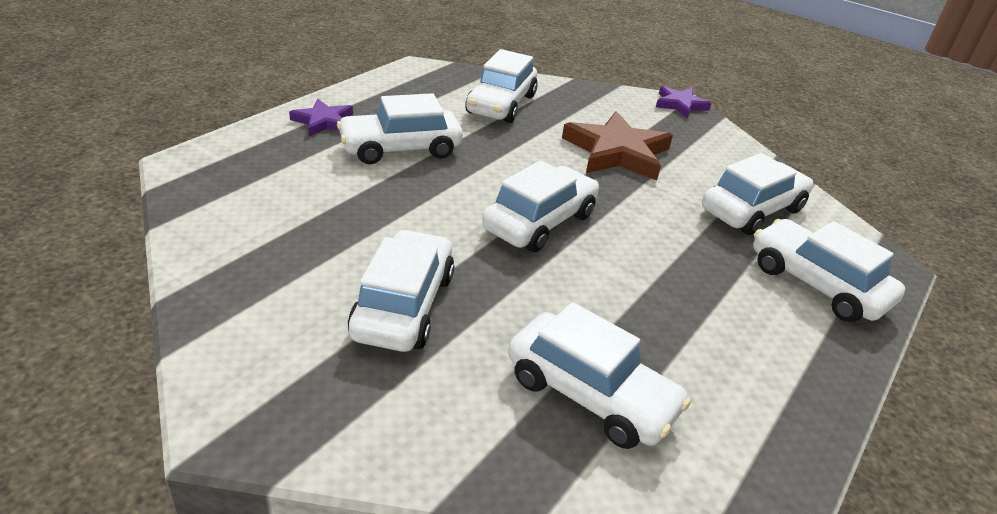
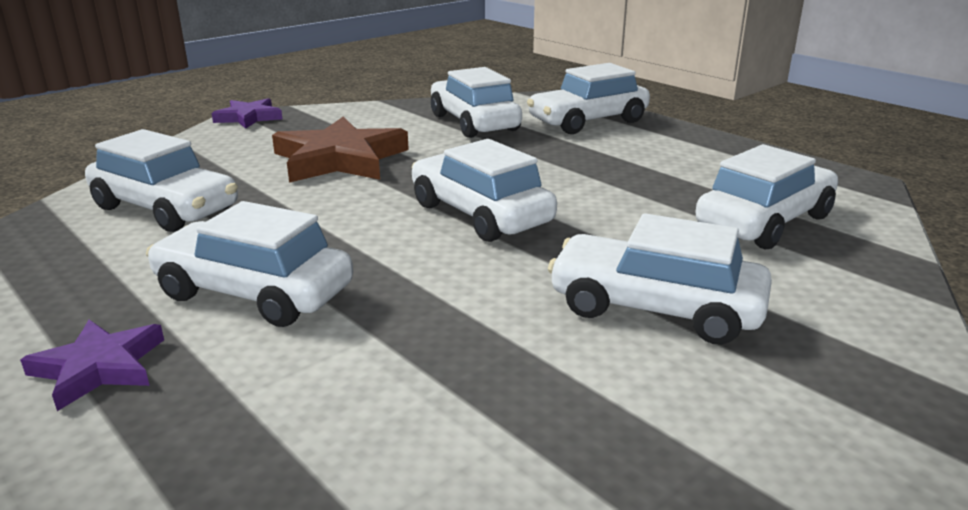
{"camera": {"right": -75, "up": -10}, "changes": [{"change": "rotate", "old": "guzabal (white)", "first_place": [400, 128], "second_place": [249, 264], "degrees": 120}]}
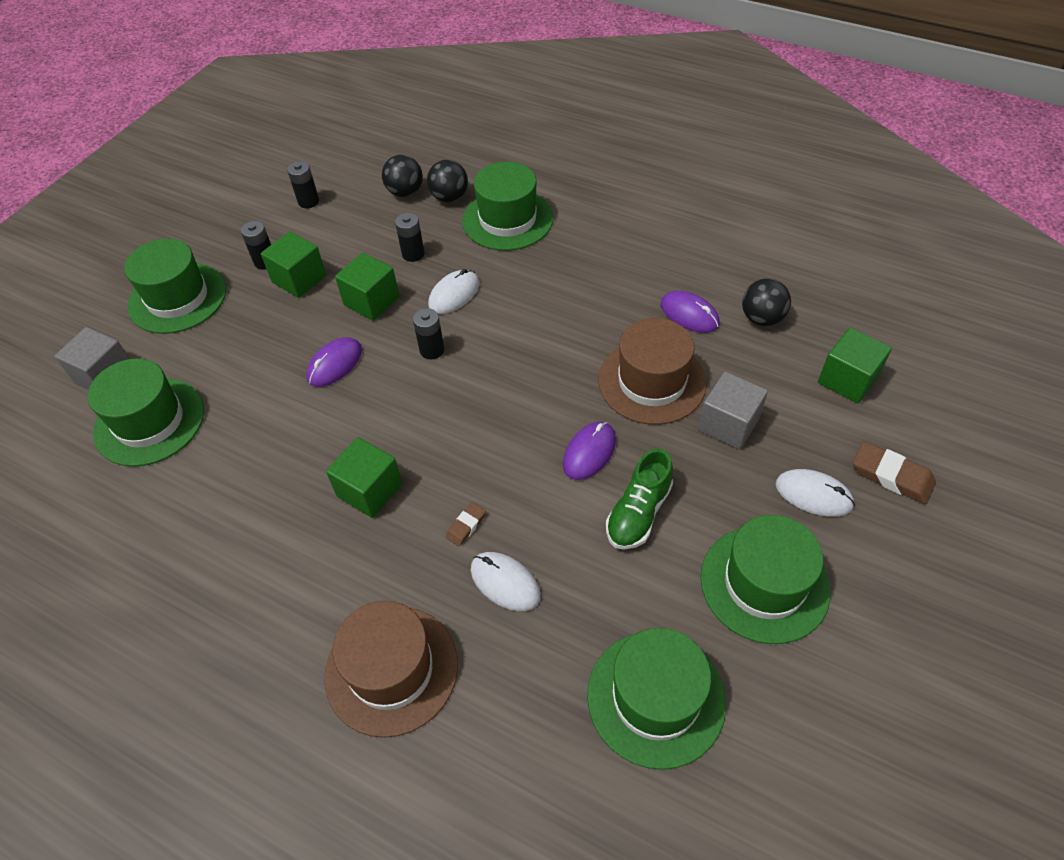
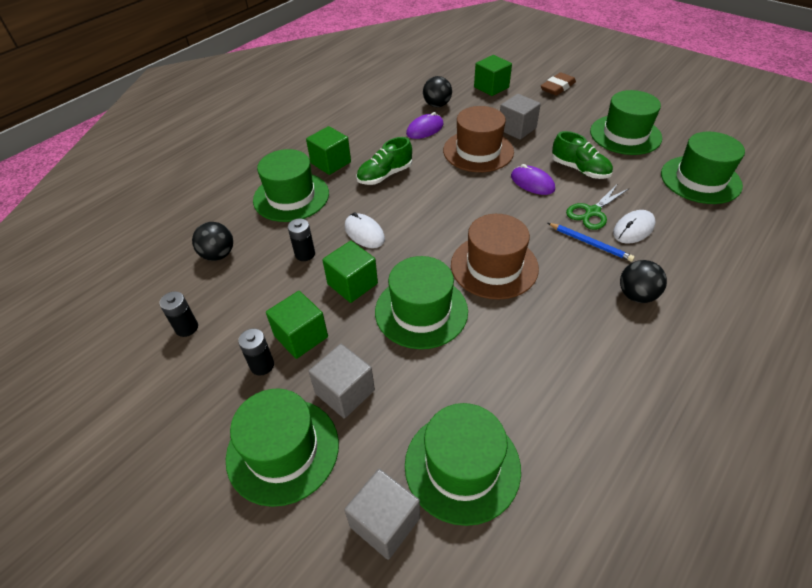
{"camera": {"right": -80, "up": -5}, "changes": [{"change": "replace", "old": "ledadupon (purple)", "new": "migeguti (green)", "first_place": [334, 362], "second_place": [421, 302]}, {"change": "move", "old": "migeguti (brown)", "first_place": [391, 669], "second_place": [495, 257]}, {"change": "move", "old": "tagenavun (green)", "first_place": [364, 477], "second_place": [328, 150]}, {"change": "delete", "old": "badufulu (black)", "first_place": [428, 333]}, {"change": "move", "old": "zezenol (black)", "first_place": [447, 181], "second_place": [643, 281]}, {"change": "replace", "old": "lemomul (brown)", "new": "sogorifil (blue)", "first_place": [466, 524], "second_place": [591, 242]}, {"change": "delete", "old": "ledadupon (white)", "first_place": [815, 493]}, {"change": "insert", "new": "tagenavun (grey)", "second_place": [342, 381]}, {"change": "insert", "new": "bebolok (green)", "second_place": [384, 161]}, {"change": "insert", "new": "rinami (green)", "second_place": [597, 207]}]}
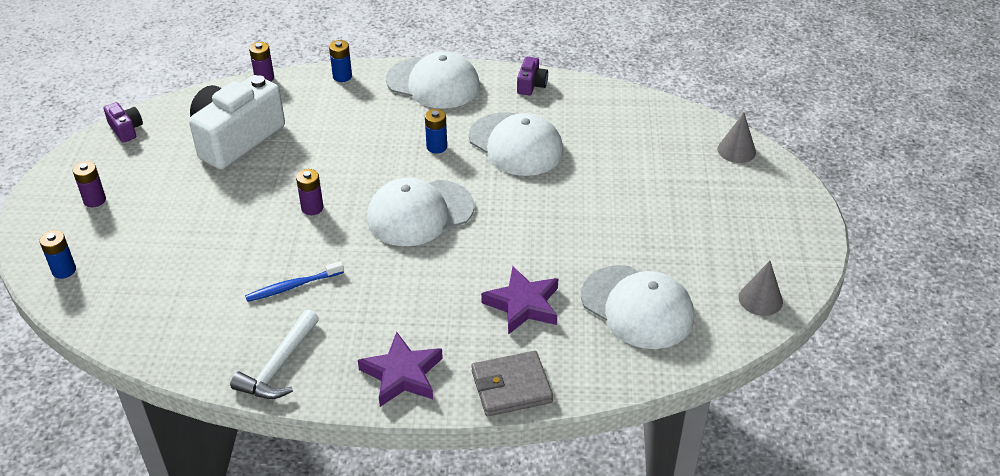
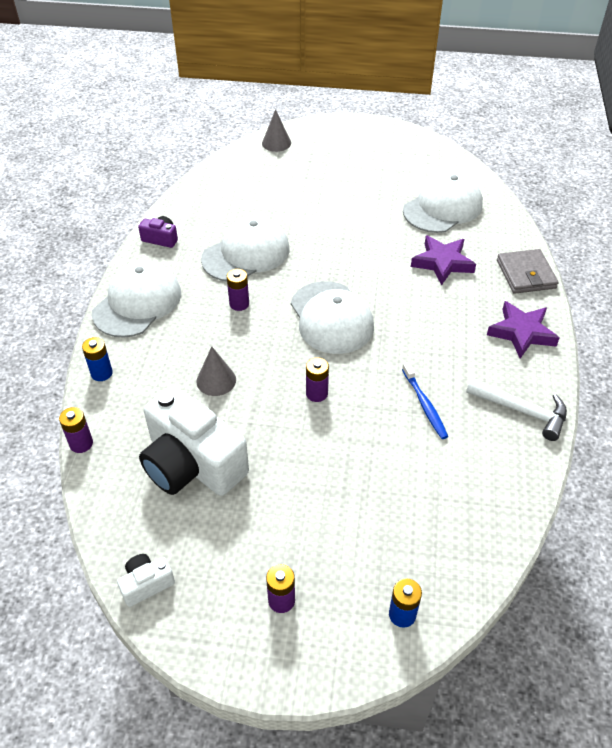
{"camera": {"right": -85, "up": 5}, "changes": [{"change": "recolor", "old": "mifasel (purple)", "new": "mifasel (white)", "first_place": [123, 122], "second_place": [146, 580]}, {"change": "recolor", "old": "badufulu (blue)", "new": "badufulu (purple)", "first_place": [436, 131], "second_place": [238, 290]}, {"change": "move", "old": "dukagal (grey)", "first_place": [761, 288], "second_place": [216, 371]}]}
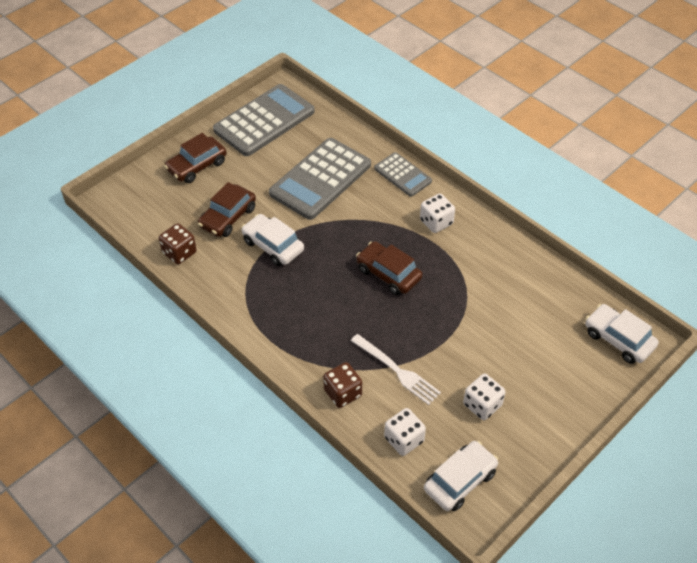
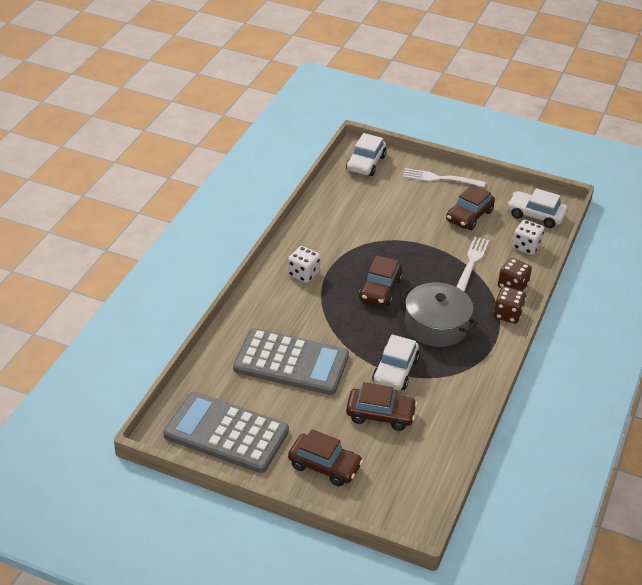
{"camera": {"right": -115, "up": -10}, "changes": [{"change": "move", "old": "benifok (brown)", "first_place": [178, 243], "second_place": [510, 305]}, {"change": "delete", "old": "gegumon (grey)", "first_place": [403, 174]}, {"change": "replace", "old": "benifok (white)", "new": "guzabal (brown)", "first_place": [484, 397], "second_place": [470, 207]}, {"change": "insert", "new": "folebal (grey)", "second_place": [439, 314]}, {"change": "insert", "new": "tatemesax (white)", "second_place": [444, 177]}]}
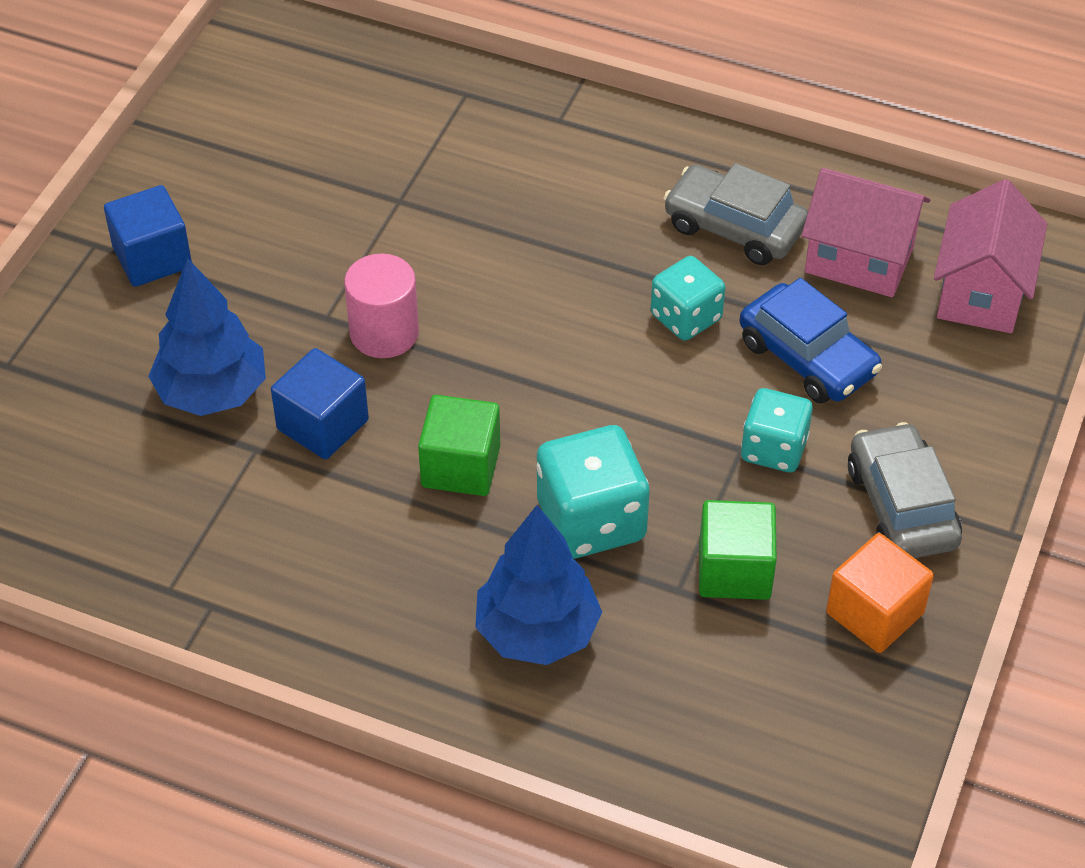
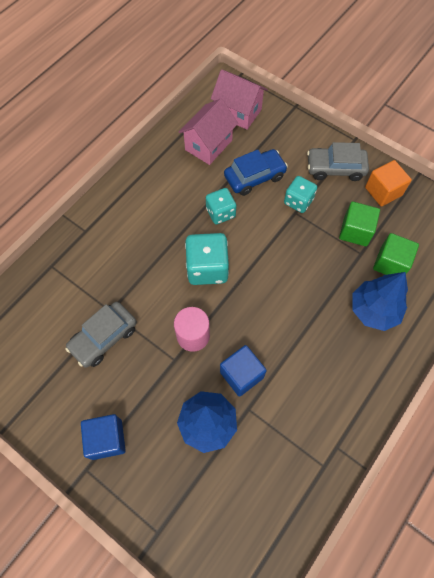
{"camera": {"right": -75, "up": 15}, "changes": [{"change": "move", "old": "tagenavun (green)", "first_place": [459, 445], "second_place": [396, 254]}, {"change": "move", "old": "benifok (turquoise)", "first_place": [593, 492], "second_place": [207, 259]}, {"change": "move", "old": "guzabal (grey)", "first_place": [736, 214], "second_place": [101, 335]}]}
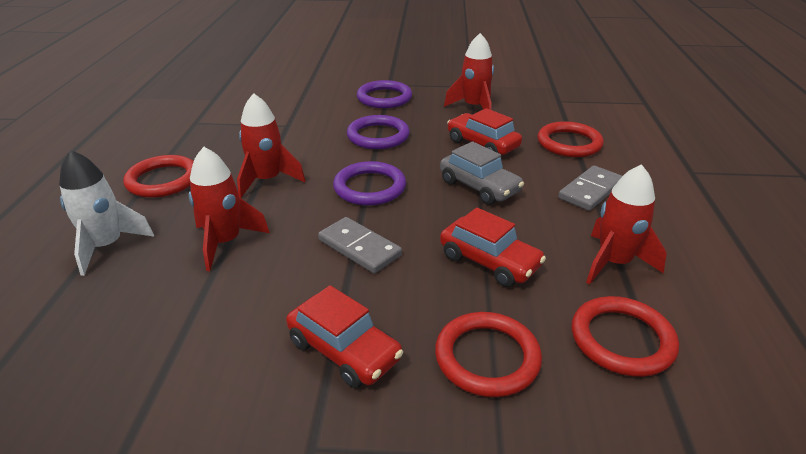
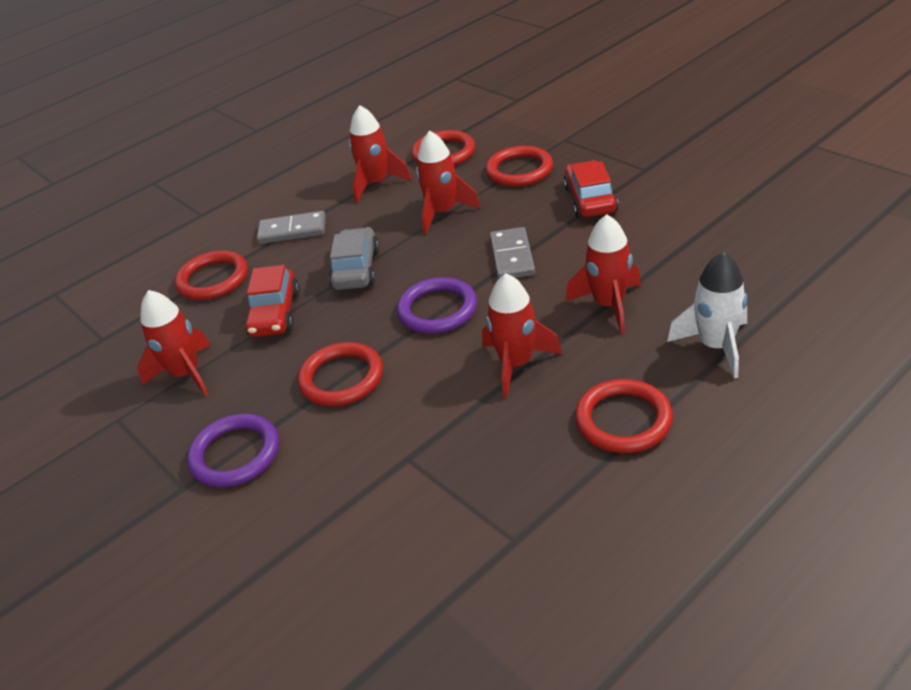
{"camera": {"right": -130, "up": 5}, "changes": [{"change": "recolor", "old": "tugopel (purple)", "new": "tugopel (red)", "first_place": [378, 132], "second_place": [340, 374]}, {"change": "replace", "old": "guzabal (red)", "new": "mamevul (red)", "first_place": [493, 247], "second_place": [448, 182]}]}
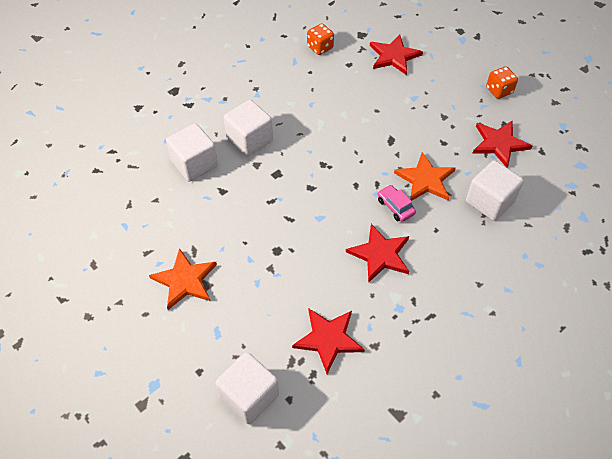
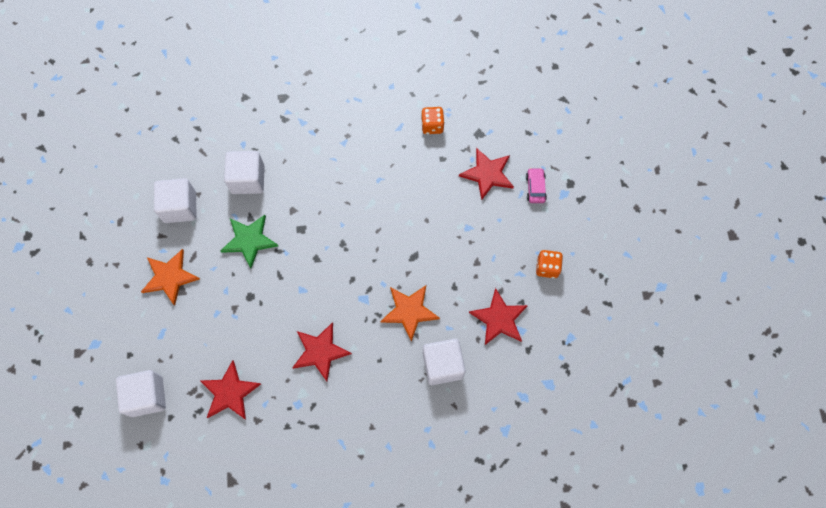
{"camera": {"right": 35, "up": 15}, "changes": [{"change": "move", "old": "tagenavun (white)", "first_place": [248, 128], "second_place": [175, 200]}, {"change": "move", "old": "guzabal (pink)", "first_place": [397, 203], "second_place": [536, 185]}, {"change": "insert", "new": "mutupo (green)", "second_place": [249, 241]}]}
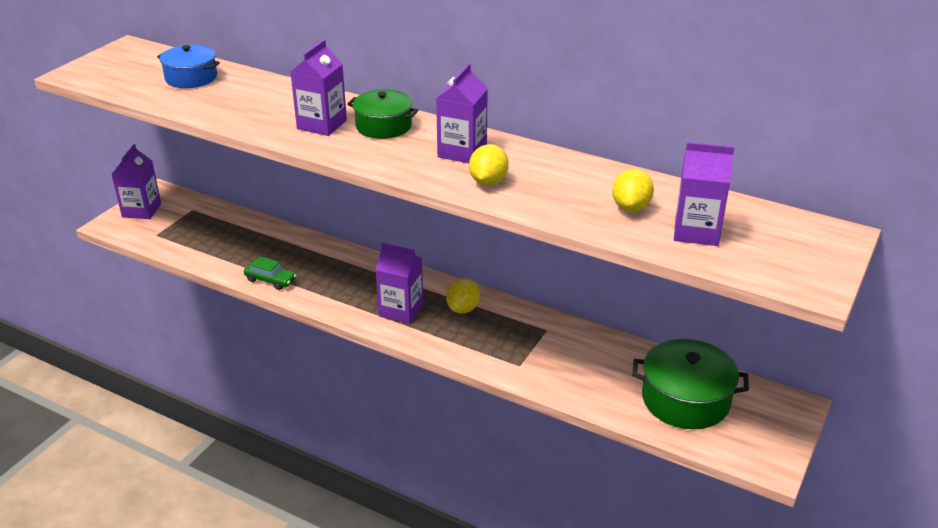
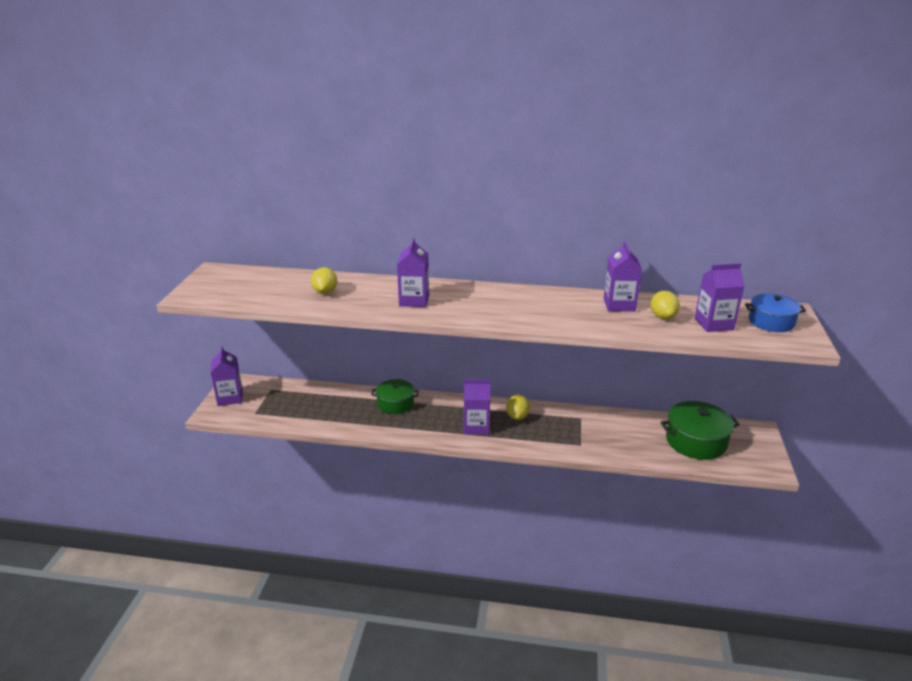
{"camera": {"right": -20, "up": -5}, "changes": [{"change": "move", "old": "folebal (blue)", "first_place": [188, 66], "second_place": [775, 313]}, {"change": "delete", "old": "guzabal (green)", "first_place": [270, 273]}, {"change": "move", "old": "folebal (green)", "first_place": [383, 114], "second_place": [395, 396]}, {"change": "move", "old": "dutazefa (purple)", "first_place": [462, 113], "second_place": [623, 277]}, {"change": "move", "old": "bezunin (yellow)", "first_place": [489, 164], "second_place": [324, 280]}]}
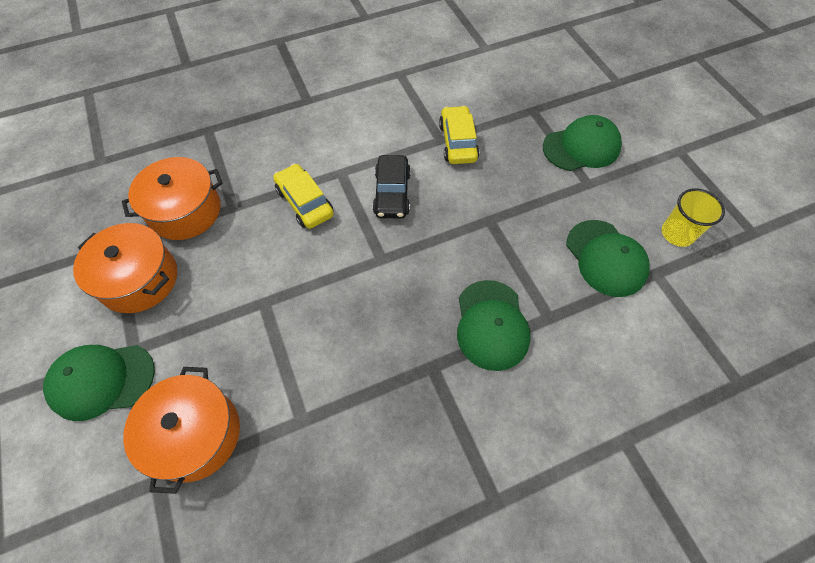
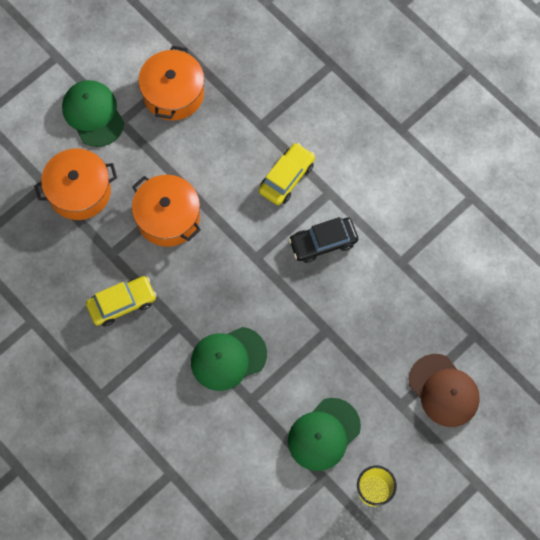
{"camera": {"right": 70, "up": 10}, "changes": [{"change": "move", "old": "folebal (orange)", "first_place": [172, 198], "second_place": [166, 211]}, {"change": "move", "old": "guzabal (yellow)", "first_place": [459, 135], "second_place": [121, 301]}, {"change": "recolor", "old": "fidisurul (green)", "new": "fidisurul (brown)", "first_place": [582, 143], "second_place": [444, 390]}]}
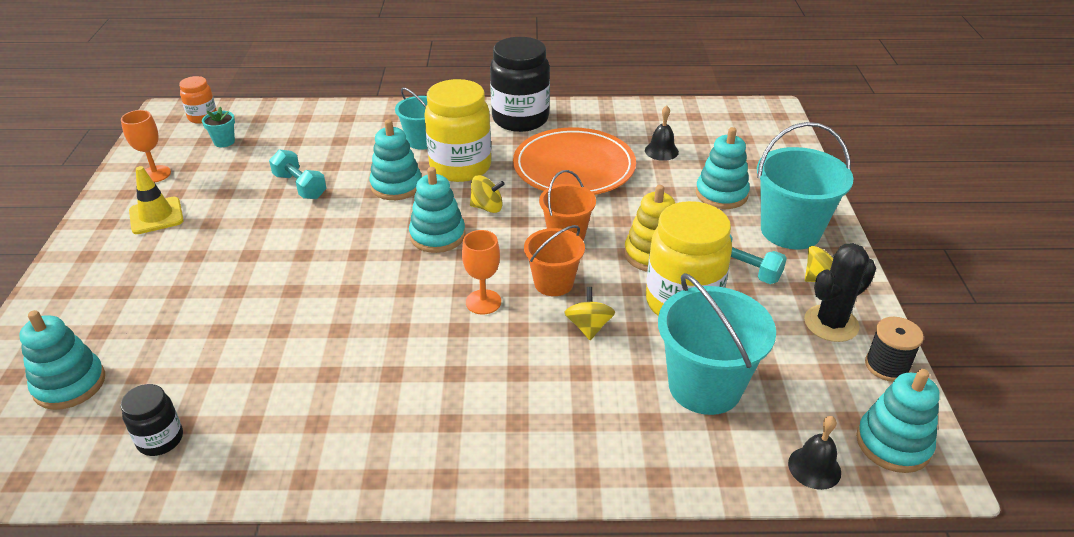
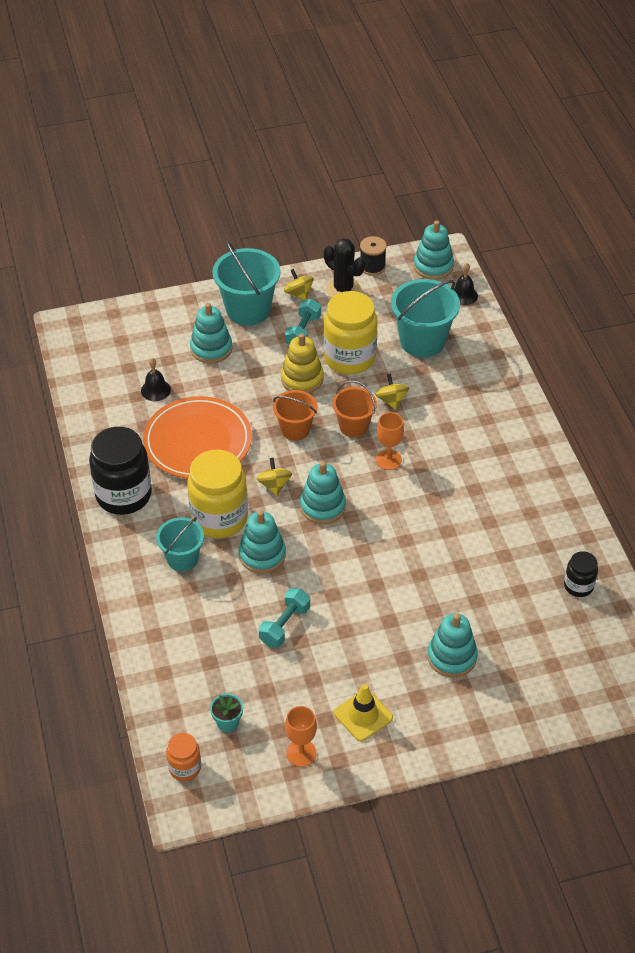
{"camera": {"right": -105, "up": 10}, "changes": [{"change": "move", "old": "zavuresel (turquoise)", "first_place": [62, 360], "second_place": [452, 645]}, {"change": "rotate", "old": "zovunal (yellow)", "first_place": [589, 313], "second_place": [392, 392], "degrees": 90}]}
